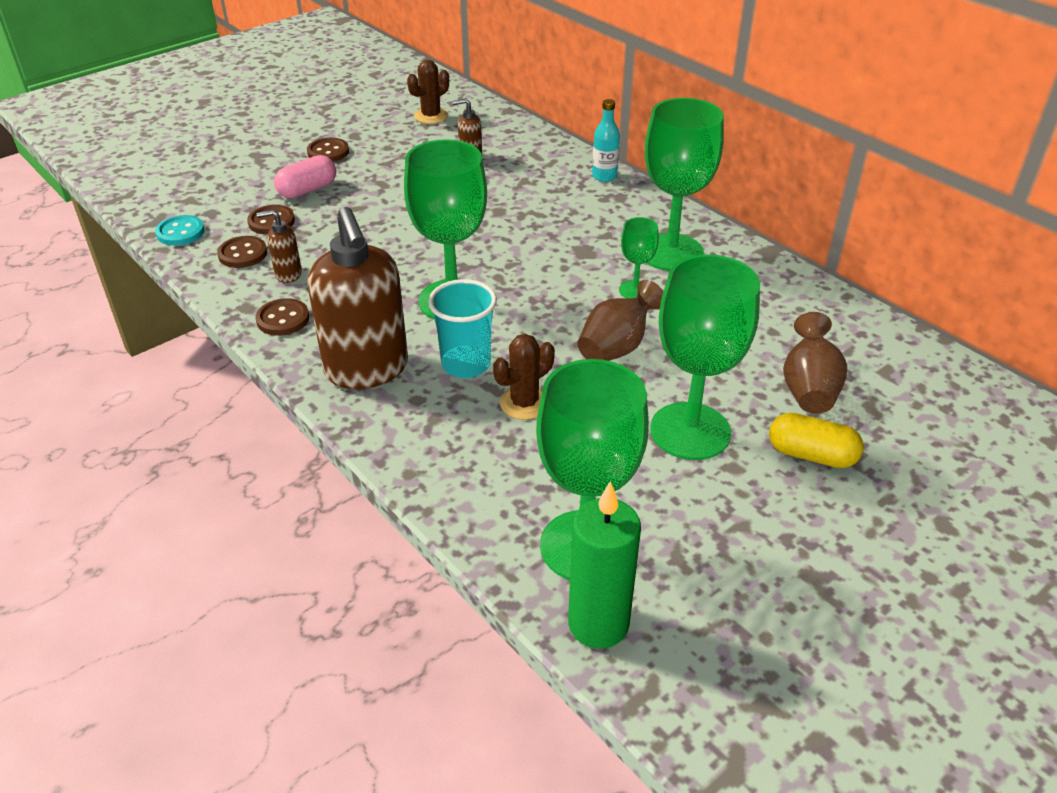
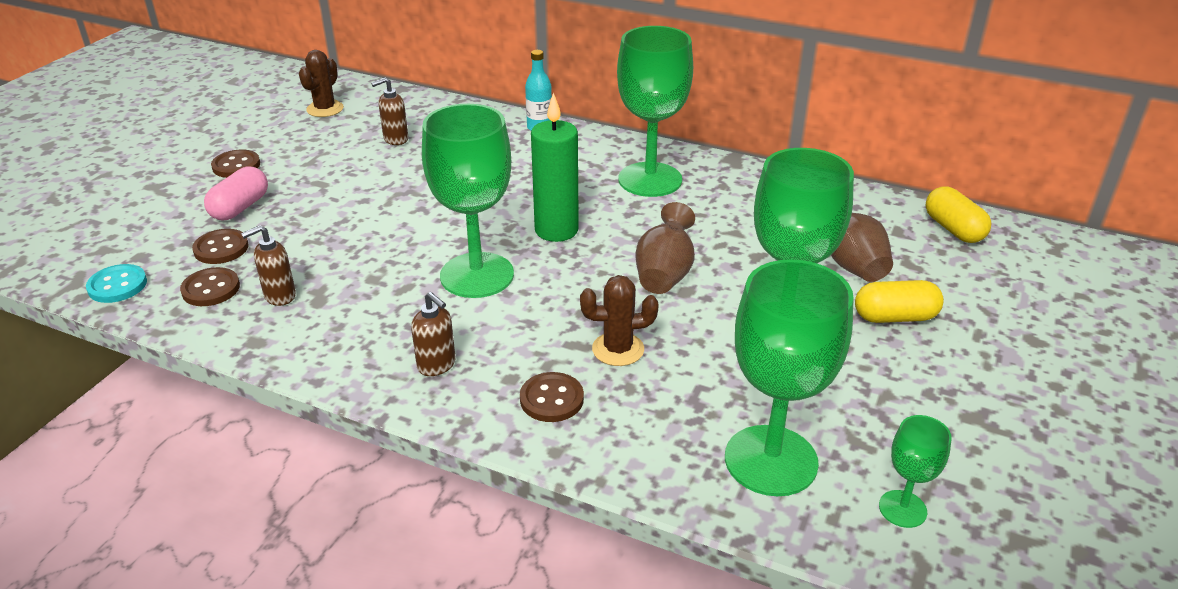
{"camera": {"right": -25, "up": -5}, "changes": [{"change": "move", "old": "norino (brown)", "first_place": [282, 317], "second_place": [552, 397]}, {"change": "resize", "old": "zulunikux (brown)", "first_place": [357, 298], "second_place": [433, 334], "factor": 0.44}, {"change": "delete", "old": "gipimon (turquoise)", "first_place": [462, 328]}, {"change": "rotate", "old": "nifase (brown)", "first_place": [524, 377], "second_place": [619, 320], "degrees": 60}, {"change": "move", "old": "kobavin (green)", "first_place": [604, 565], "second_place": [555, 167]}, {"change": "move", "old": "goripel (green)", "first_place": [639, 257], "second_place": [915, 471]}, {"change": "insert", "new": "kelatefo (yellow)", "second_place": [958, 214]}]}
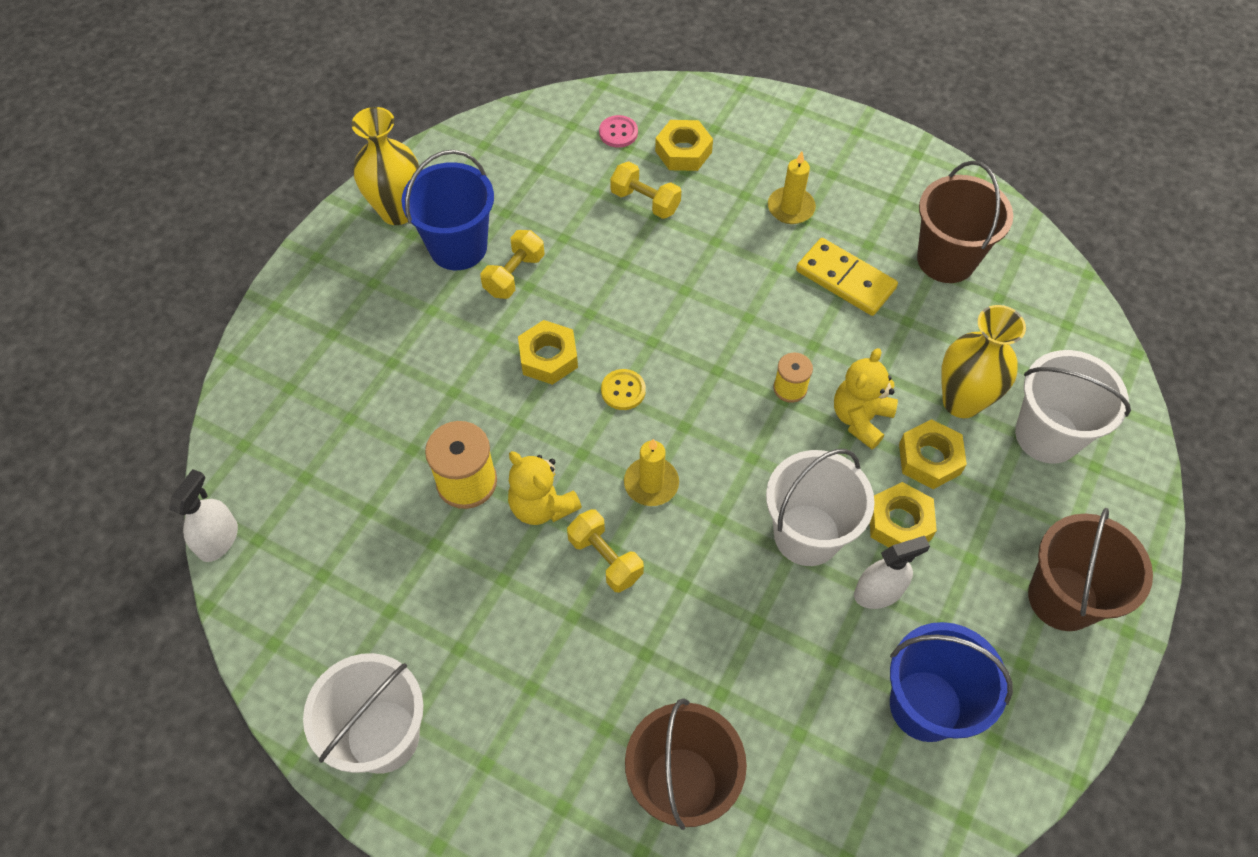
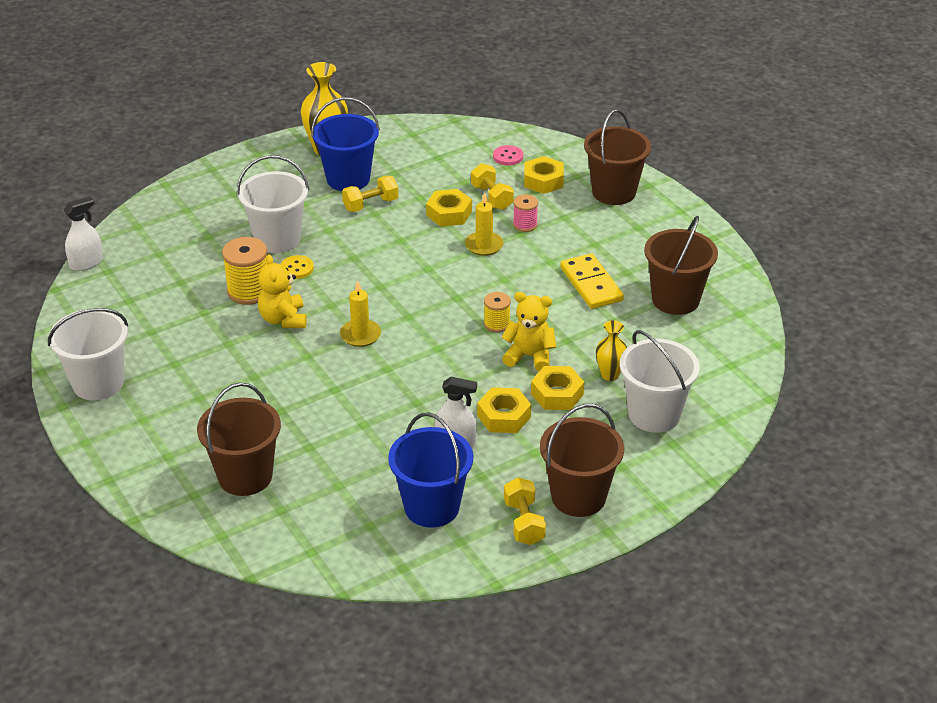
{"camera": {"right": 30, "up": -20}, "changes": [{"change": "move", "old": "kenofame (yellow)", "first_place": [548, 352], "second_place": [449, 208]}, {"change": "move", "old": "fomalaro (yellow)", "first_place": [605, 551], "second_place": [525, 511]}, {"change": "move", "old": "norino (yellow)", "first_place": [623, 389], "second_place": [297, 267]}, {"change": "move", "old": "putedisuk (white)", "first_place": [820, 507], "second_place": [273, 204]}, {"change": "move", "old": "kobavin (yellow)", "first_place": [792, 187], "second_place": [484, 224]}, {"change": "rotate", "old": "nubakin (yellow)", "first_place": [866, 398], "second_place": [528, 332], "degrees": 45}, {"change": "resize", "old": "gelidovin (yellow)", "first_place": [983, 361], "second_place": [611, 350], "factor": 0.58}, {"change": "insert", "new": "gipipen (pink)", "second_place": [525, 213]}, {"change": "insert", "new": "putedisuk (brown)", "second_place": [617, 157]}]}
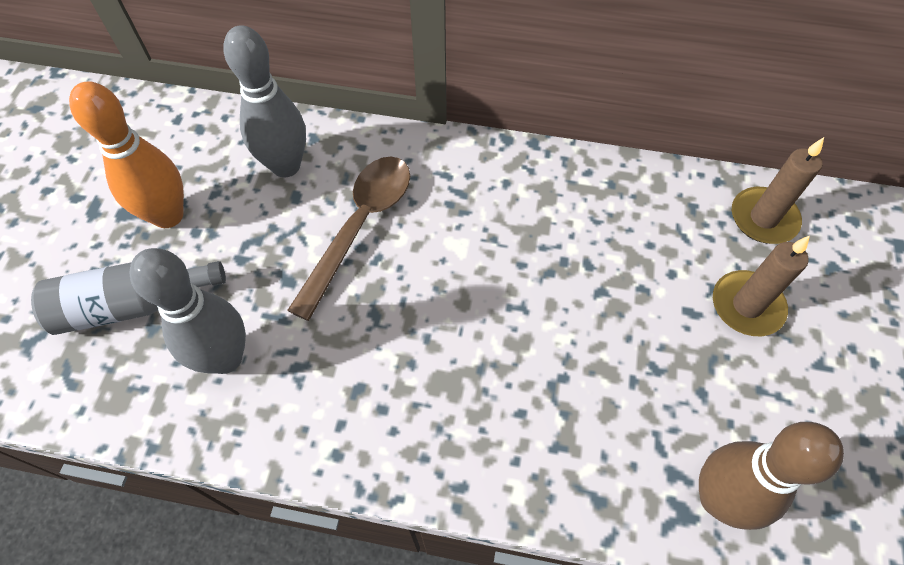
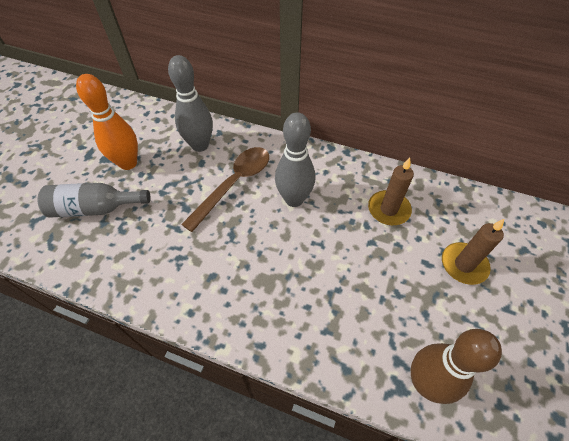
{"camera": {"right": 10, "up": -5}, "changes": [{"change": "move", "old": "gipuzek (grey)", "first_place": [187, 311], "second_place": [295, 159]}, {"change": "move", "old": "kobavin (brown)", "first_place": [778, 190], "second_place": [391, 191]}]}
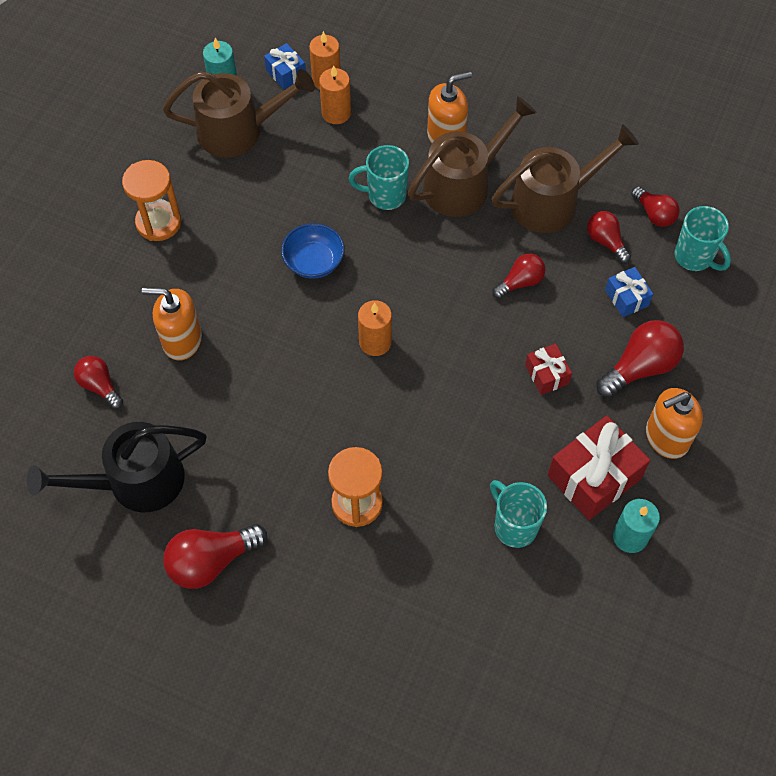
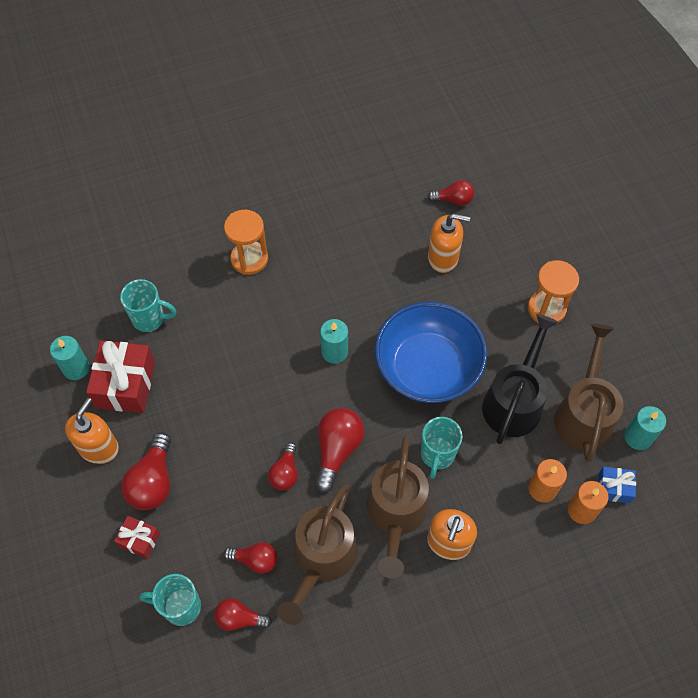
{"camera": {"right": 135, "up": 0}, "changes": [{"change": "move", "old": "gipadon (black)", "first_place": [117, 467], "second_place": [520, 379]}, {"change": "rotate", "old": "zulunikux (orange)", "first_place": [172, 324], "second_place": [449, 243], "degrees": 45}, {"change": "rotate", "old": "gipadon (brown)", "first_place": [239, 113], "second_place": [589, 393], "degrees": 150}, {"change": "move", "old": "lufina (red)", "first_place": [215, 556], "second_place": [339, 450]}, {"change": "resize", "old": "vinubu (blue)", "first_place": [313, 251], "second_place": [430, 352], "factor": 2.03}, {"change": "rotate", "old": "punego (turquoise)", "first_place": [379, 177], "second_place": [441, 448], "degrees": 150}, {"change": "recolor", "old": "kobavin (orange)", "new": "kobavin (turquoise)", "first_place": [375, 328], "second_place": [334, 341]}, {"change": "move", "old": "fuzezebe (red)", "first_place": [548, 369], "second_place": [137, 537]}, {"change": "delete", "old": "fuzezebe (blue)", "first_place": [629, 292]}]}
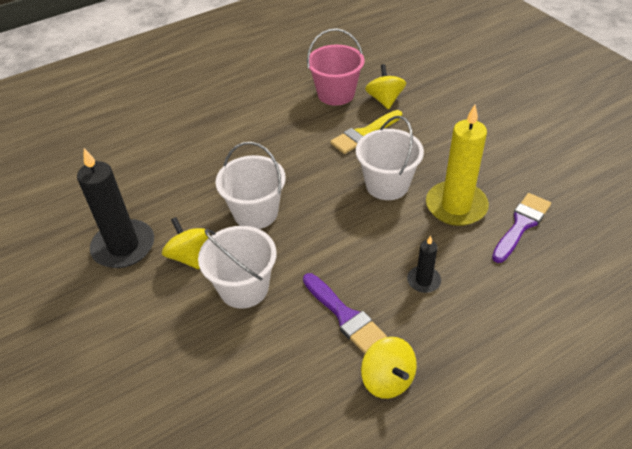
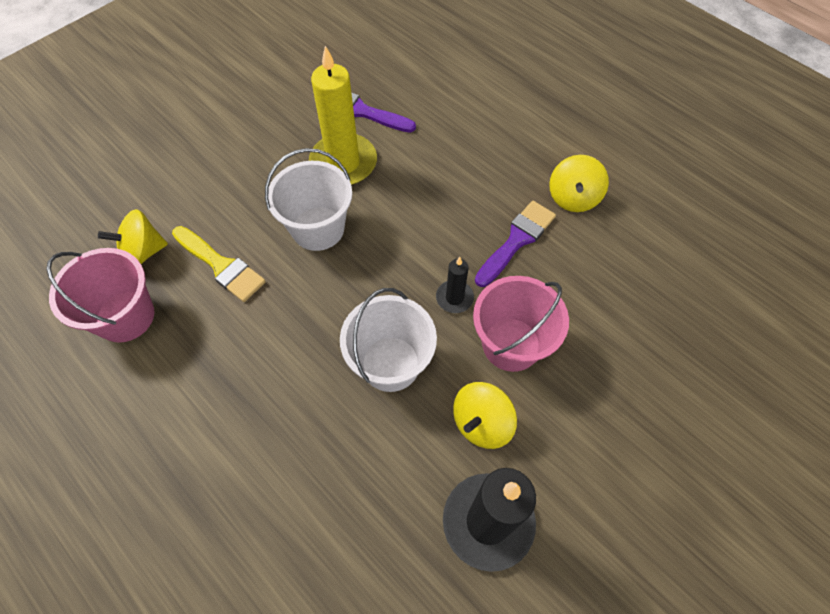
{"camera": {"right": -105, "up": 15}, "changes": [{"change": "recolor", "old": "putedisuk (white)", "new": "putedisuk (pink)", "first_place": [237, 267], "second_place": [521, 324]}, {"change": "rotate", "old": "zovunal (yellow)", "first_place": [389, 368], "second_place": [579, 183], "degrees": 150}, {"change": "move", "old": "kobavin (black)", "first_place": [424, 264], "second_place": [455, 285]}]}
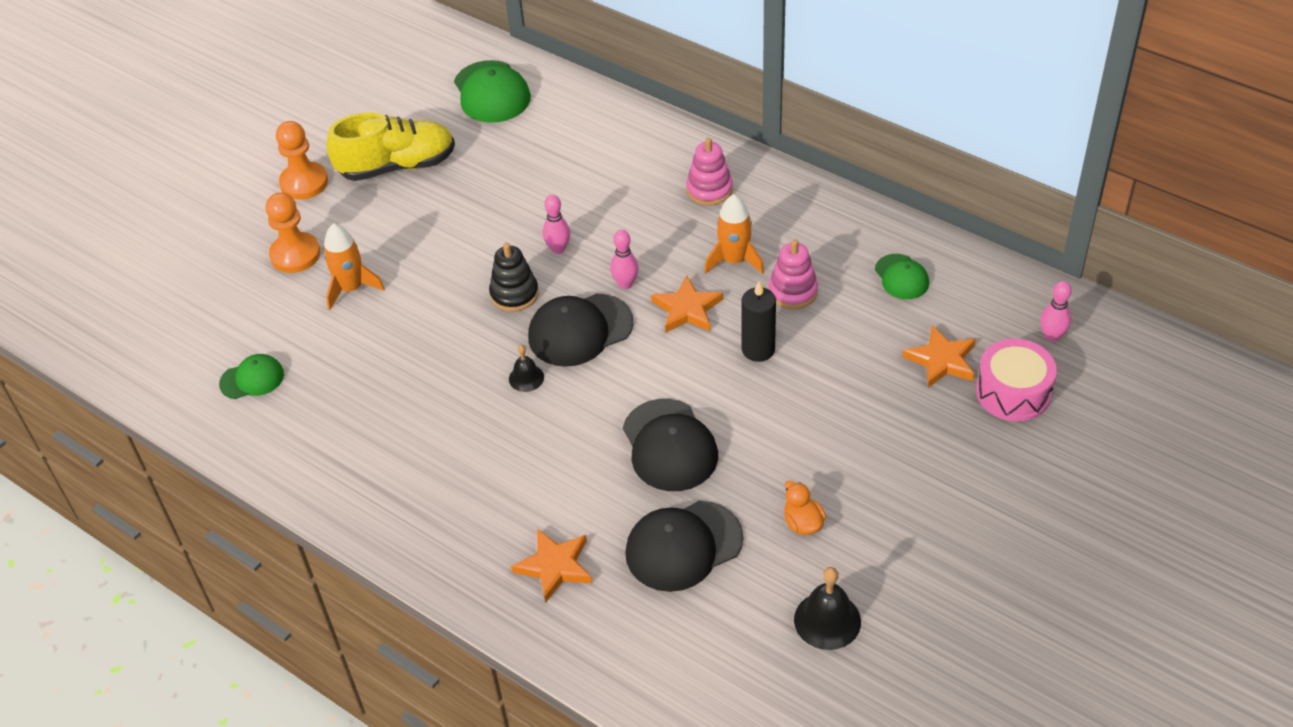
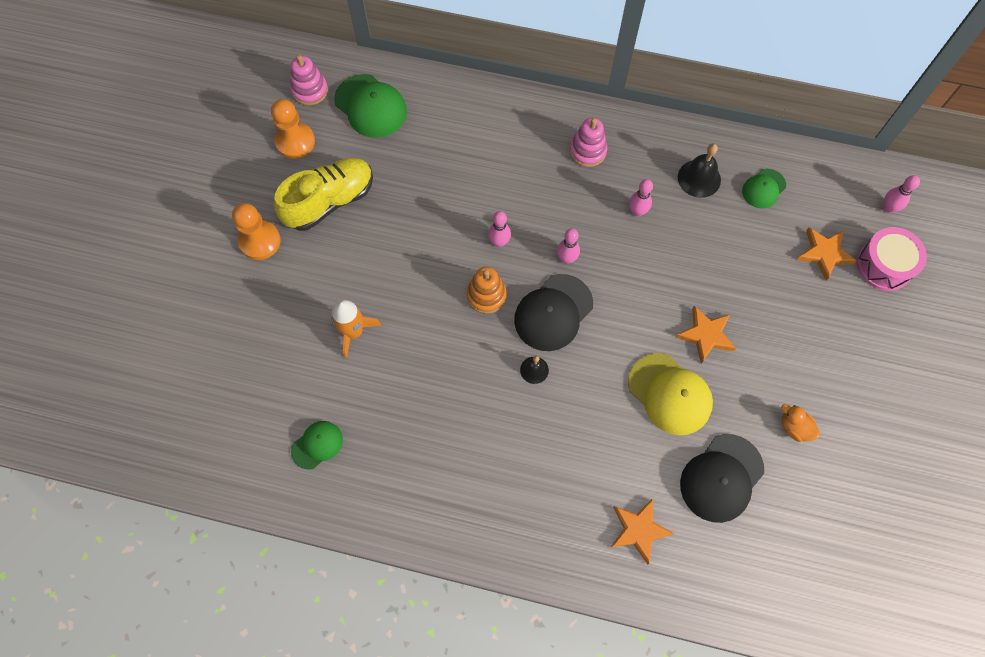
{"camera": {"right": -25, "up": 20}, "changes": [{"change": "move", "old": "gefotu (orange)", "first_place": [293, 232], "second_place": [293, 129]}, {"change": "recolor", "old": "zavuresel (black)", "new": "zavuresel (orange)", "first_place": [514, 277], "second_place": [487, 290]}, {"change": "recolor", "old": "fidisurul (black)", "new": "fidisurul (yellow)", "first_place": [670, 445], "second_place": [670, 394]}, {"change": "move", "old": "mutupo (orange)", "first_place": [687, 304], "second_place": [706, 334]}, {"change": "replace", "old": "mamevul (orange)", "new": "gipuzek (pink)", "first_place": [734, 234], "second_place": [641, 198]}, {"change": "delete", "old": "kobavin (black)", "first_place": [758, 321]}, {"change": "move", "old": "zavuresel (pink)", "first_place": [793, 274], "second_place": [309, 80]}, {"change": "move", "old": "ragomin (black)", "first_place": [827, 608], "second_place": [699, 171]}, {"change": "rotate", "old": "fidisurul (green)", "first_place": [902, 276], "second_place": [764, 189], "degrees": 90}]}
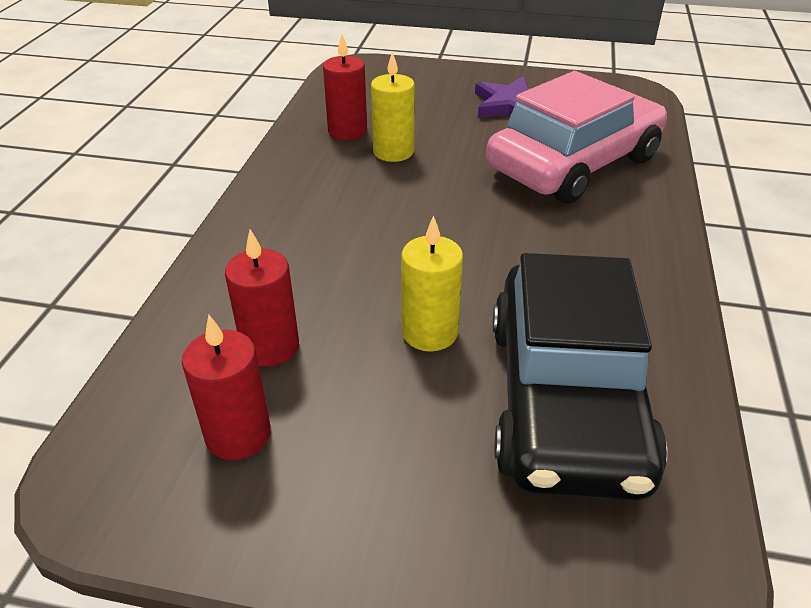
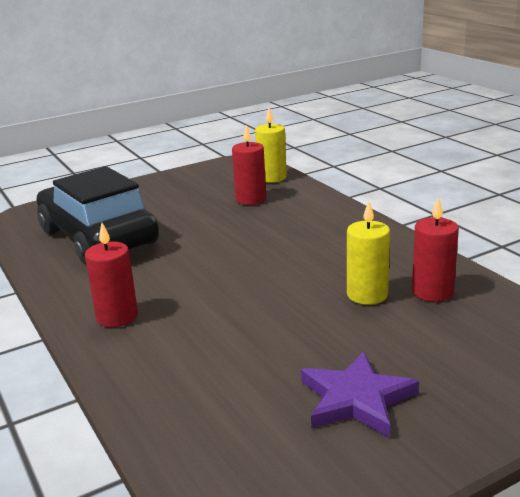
{"camera": {"right": 140, "up": -15}, "changes": [{"change": "move", "old": "kobavin (red)", "first_place": [226, 387], "second_place": [111, 275]}, {"change": "move", "old": "kobavin (yellow)", "first_place": [432, 283], "second_place": [271, 145]}, {"change": "delete", "old": "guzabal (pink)", "first_place": [576, 137]}]}
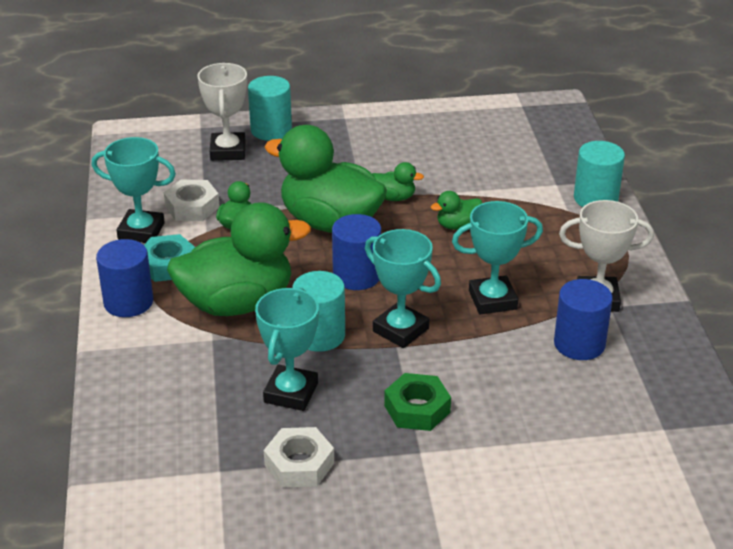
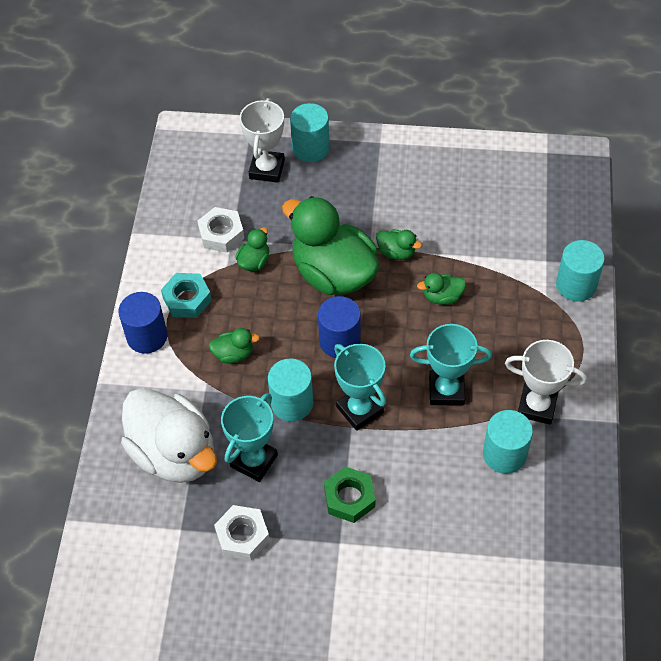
{"camera": {"right": 15, "up": 20}, "changes": [{"change": "delete", "old": "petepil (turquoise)", "first_place": [133, 190]}, {"change": "resize", "old": "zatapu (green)", "first_place": [239, 259], "second_place": [234, 346], "factor": 0.42}, {"change": "recolor", "old": "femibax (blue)", "new": "femibax (turquoise)", "first_place": [583, 319], "second_place": [508, 442]}, {"change": "insert", "new": "zatapu (white)", "second_place": [169, 435]}]}
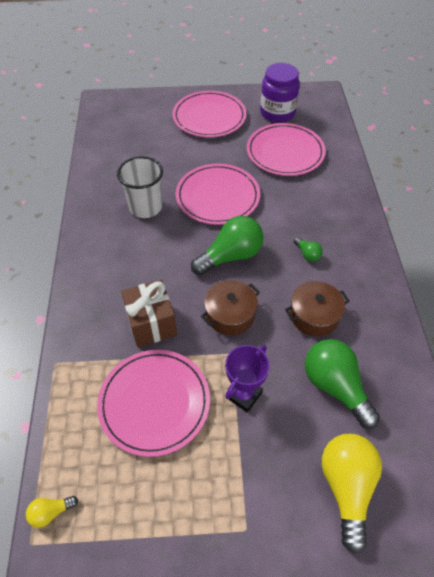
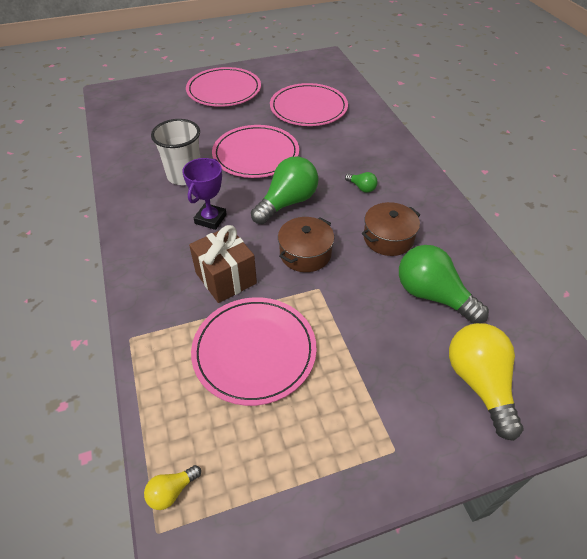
{"camera": {"right": -15, "up": -5}, "changes": [{"change": "move", "old": "petepil (purple)", "first_place": [247, 379], "second_place": [204, 194]}, {"change": "delete", "old": "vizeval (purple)", "first_place": [280, 93]}]}
